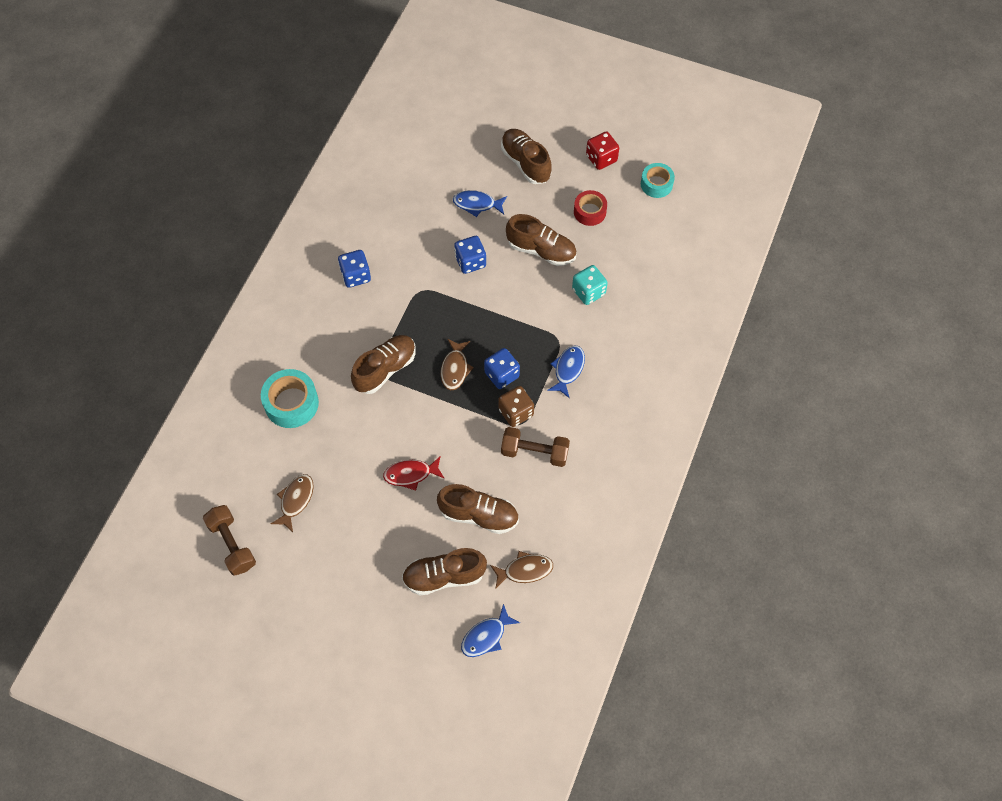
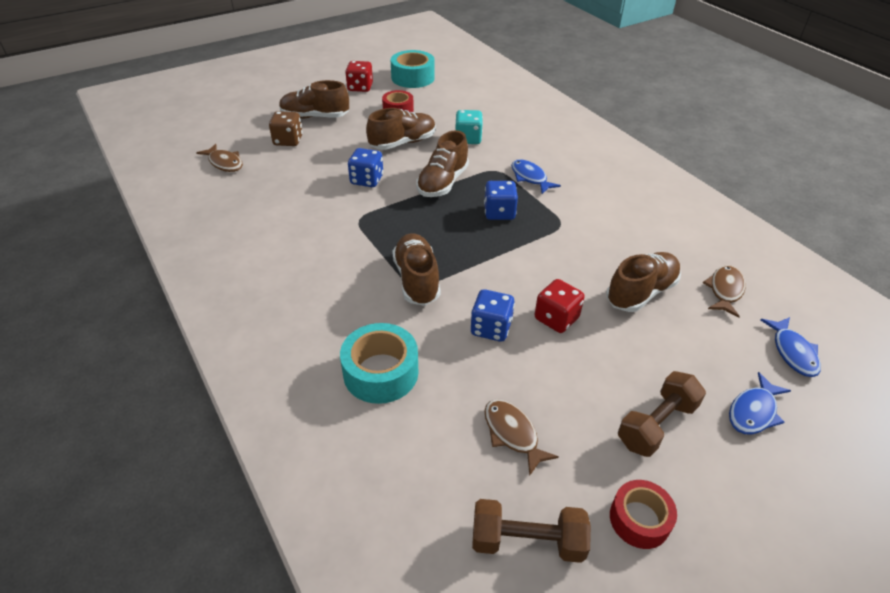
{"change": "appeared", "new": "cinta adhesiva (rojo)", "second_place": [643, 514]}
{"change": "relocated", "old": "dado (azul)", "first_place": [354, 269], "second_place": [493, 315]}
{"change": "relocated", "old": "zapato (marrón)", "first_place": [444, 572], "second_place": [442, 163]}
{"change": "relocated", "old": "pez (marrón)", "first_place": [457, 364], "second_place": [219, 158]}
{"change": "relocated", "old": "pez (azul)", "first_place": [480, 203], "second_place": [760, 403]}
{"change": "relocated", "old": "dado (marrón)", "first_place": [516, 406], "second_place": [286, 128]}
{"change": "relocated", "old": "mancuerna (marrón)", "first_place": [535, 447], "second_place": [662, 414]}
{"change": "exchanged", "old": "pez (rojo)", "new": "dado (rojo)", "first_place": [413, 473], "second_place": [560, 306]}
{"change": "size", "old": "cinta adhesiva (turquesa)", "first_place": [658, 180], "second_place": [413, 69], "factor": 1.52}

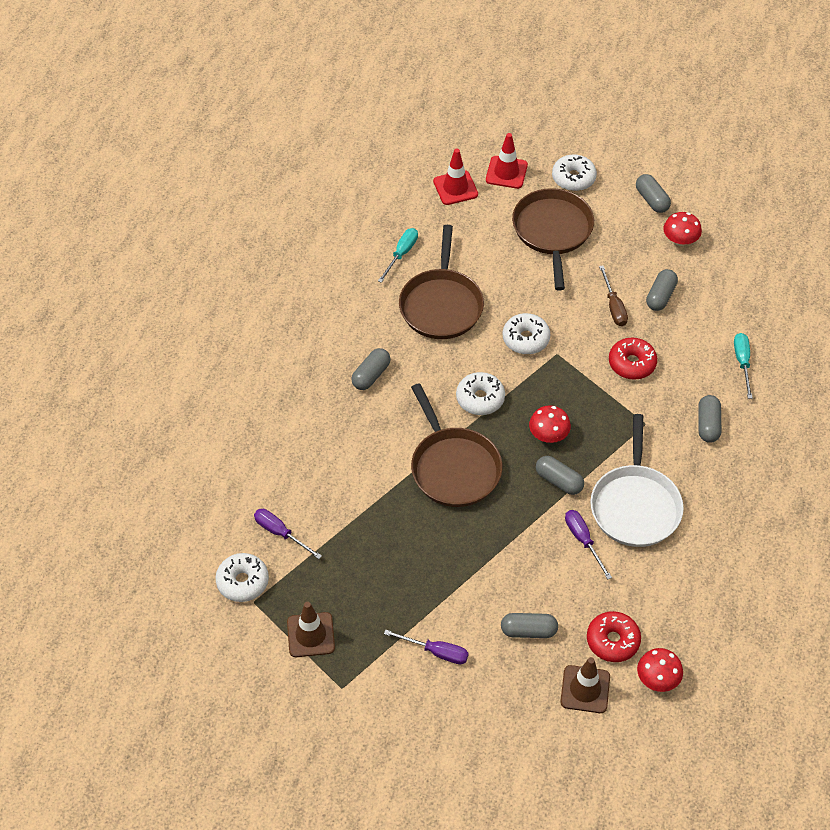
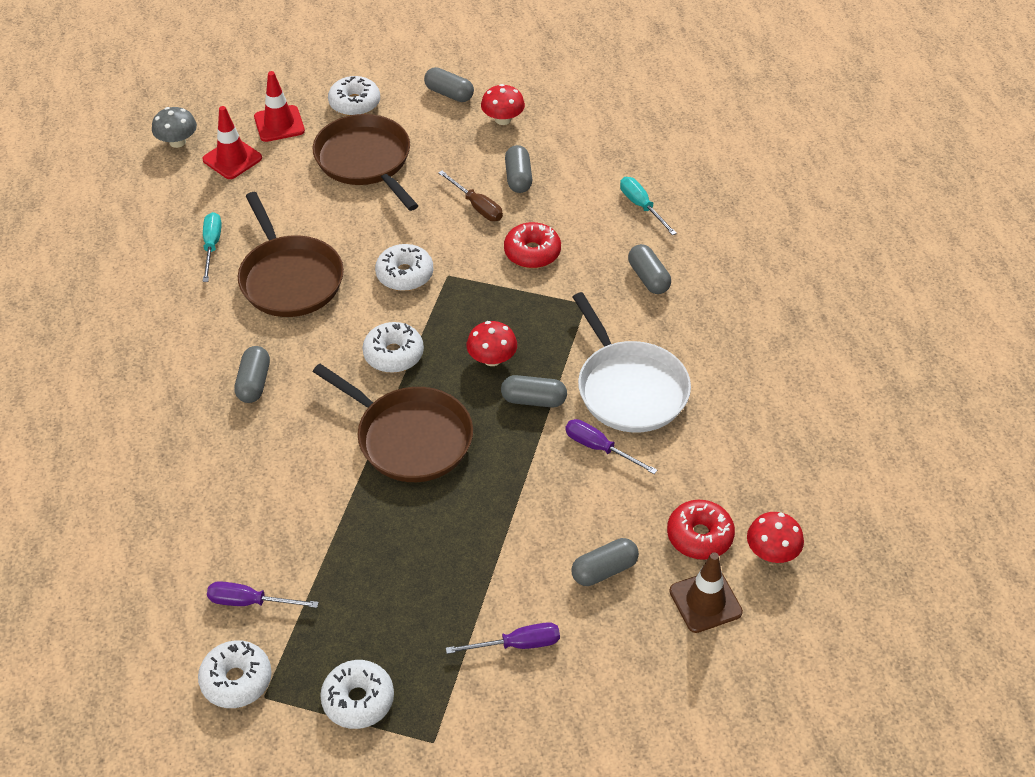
{"change": "appeared", "new": "seta (gris)", "second_place": [174, 127]}
{"change": "exchanged", "old": "cono de tráfico (marrón)", "new": "rosquilla (blanco)", "first_place": [311, 629], "second_place": [357, 694]}

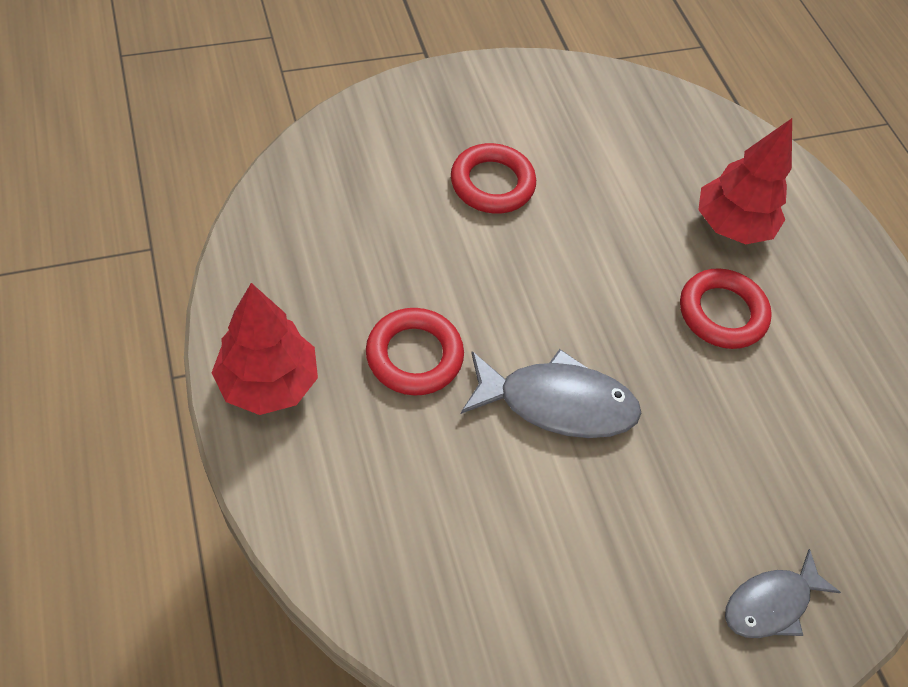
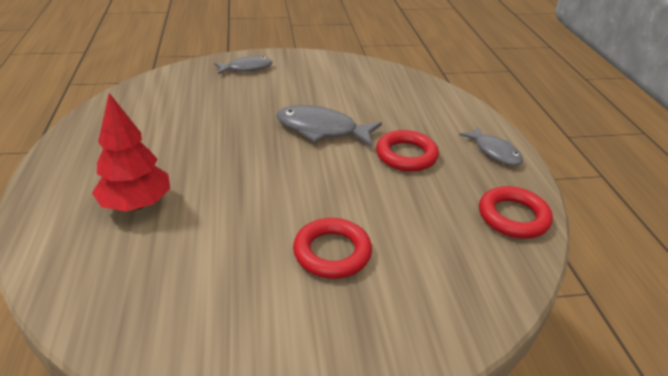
{"change": "relocated", "old": "anillo (rojo)", "first_place": [726, 308], "second_place": [516, 212]}
{"change": "exchanged", "old": "árbol (rojo)", "new": "pez (gris)", "first_place": [265, 349], "second_place": [491, 146]}

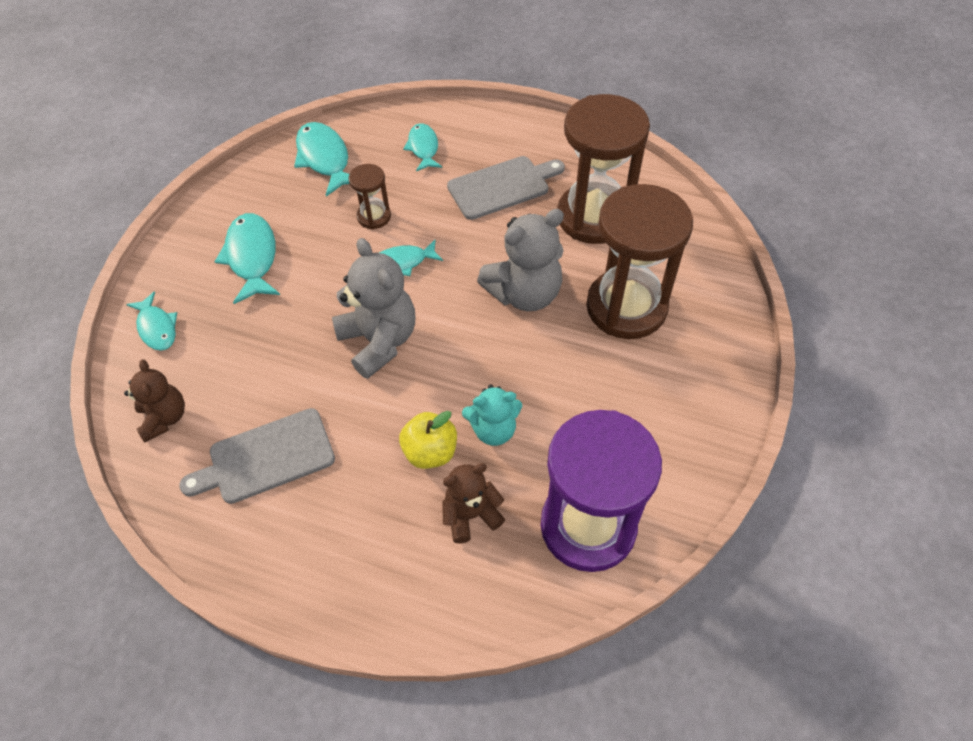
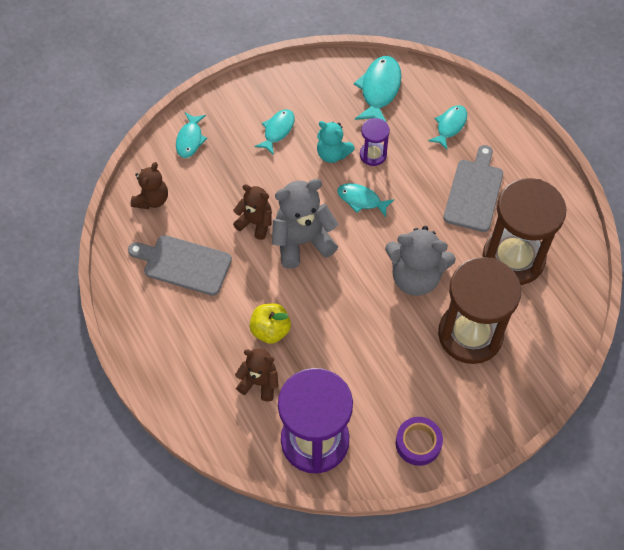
{"change": "appeared", "new": "osito (marrón)", "second_place": [252, 212]}
{"change": "appeared", "new": "cinta adhesiva (morado)", "second_place": [419, 441]}
{"change": "relocated", "old": "osito (turquesa)", "first_place": [492, 415], "second_place": [336, 142]}
{"change": "colour", "old": "reloj de arena (marrón)", "new": "reloj de arena (morado)", "first_place": [369, 196], "second_place": [375, 142]}
{"change": "spun", "old": "osito (gris)", "first_place": [374, 308], "second_place": [305, 224], "degrees": -120}
{"change": "spun", "old": "tabla de cortar (gris)", "first_place": [506, 188], "second_place": [473, 188], "degrees": -90}
{"change": "size", "old": "pez (turquesa)", "first_place": [247, 258], "second_place": [275, 132], "factor": 0.64}

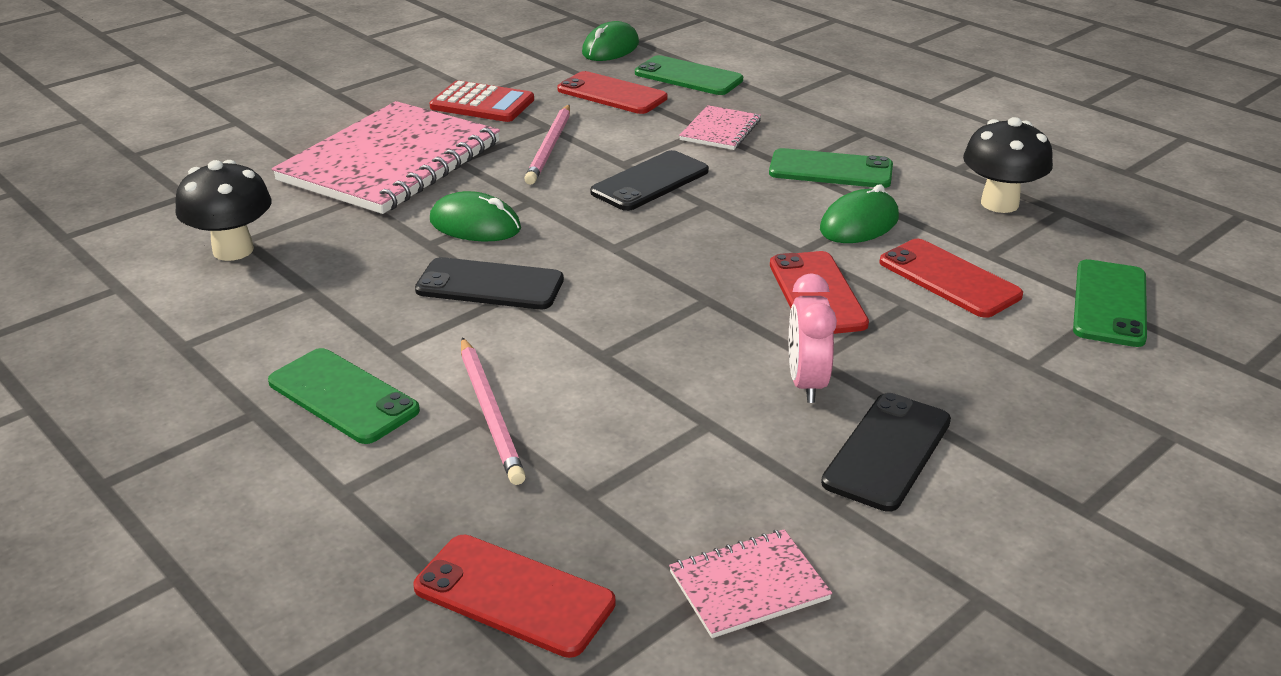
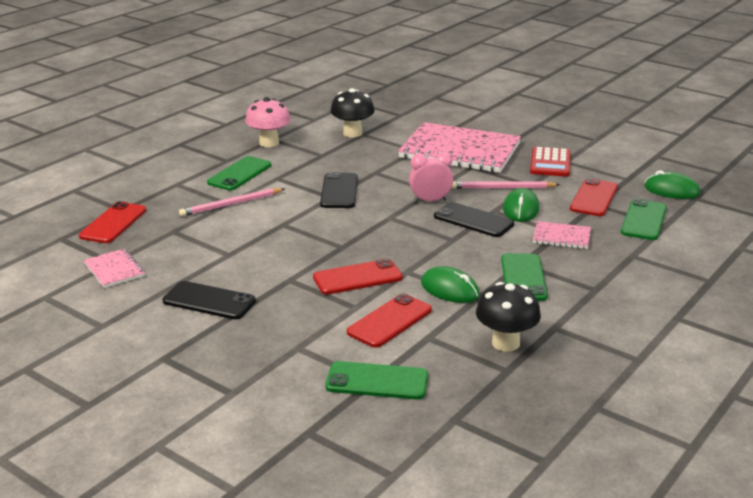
{"change": "appeared", "new": "seta (rosa)", "second_place": [268, 122]}
{"change": "relocated", "old": "ratón (verde)", "first_place": [475, 216], "second_place": [521, 205]}
{"change": "relocated", "old": "despertador (rosa)", "first_place": [813, 338], "second_place": [431, 177]}

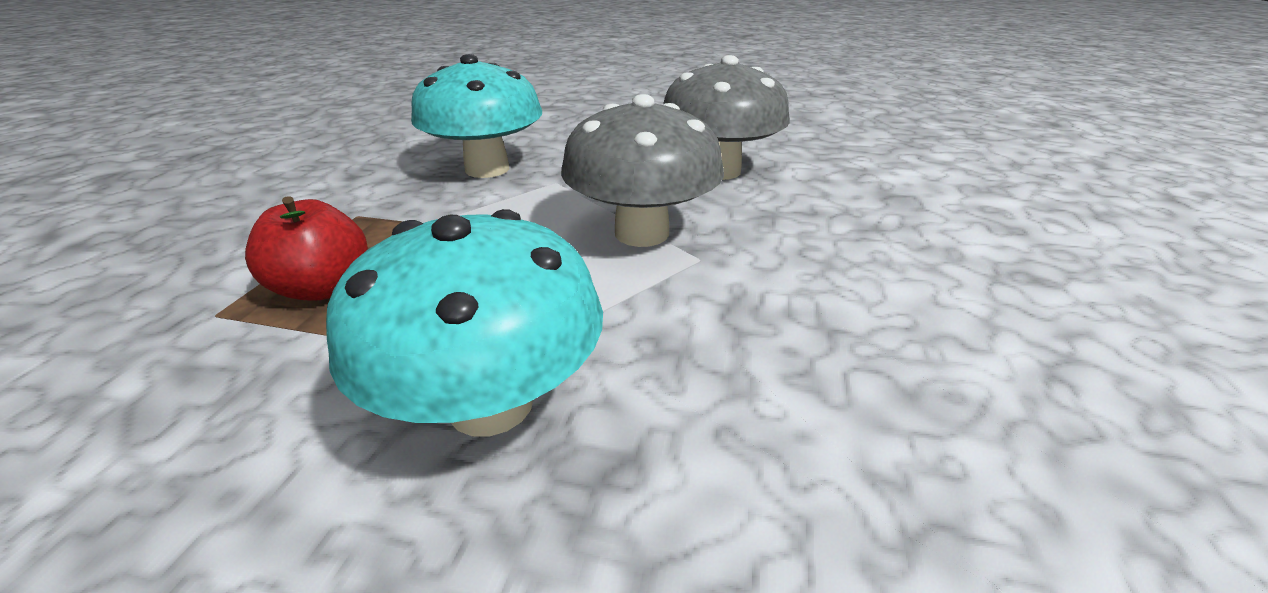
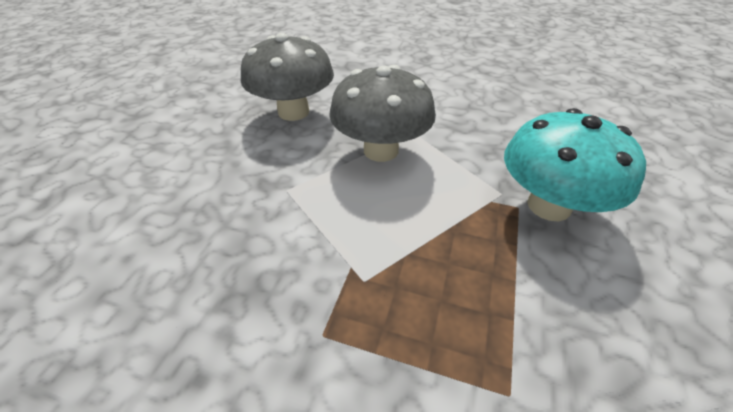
{"change": "missing", "old": "manzana (rojo)", "first_place": [306, 248]}
{"change": "missing", "old": "seta (turquesa)", "first_place": [476, 116]}

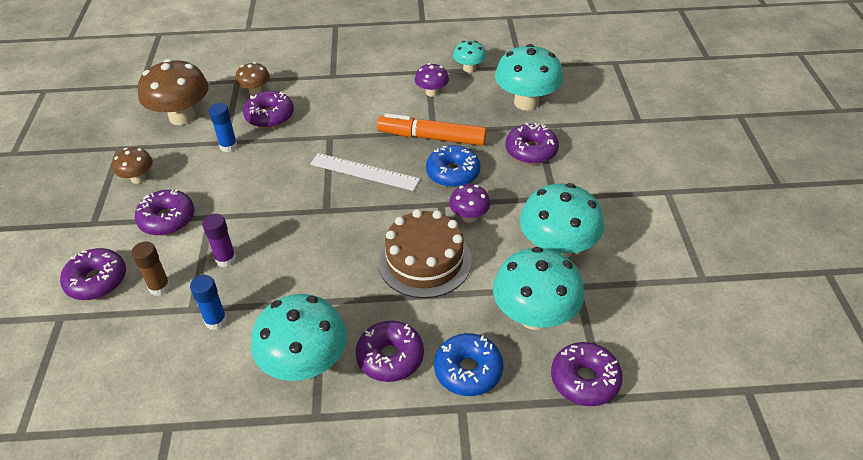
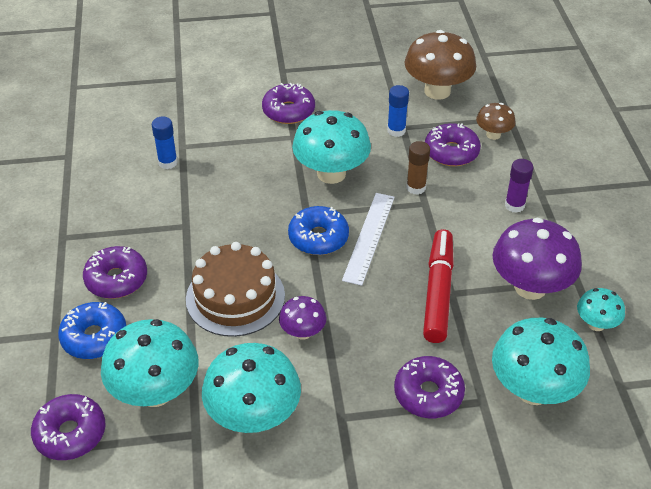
{"change": "missing", "old": "rosquilla (morado)", "first_place": [93, 274]}
{"change": "missing", "old": "seta (marrón)", "first_place": [132, 165]}
{"change": "relocated", "old": "barra de pegamento (marrón)", "first_place": [150, 269], "second_place": [418, 168]}
{"change": "relocated", "old": "barra de pegamento (morado)", "first_place": [219, 240], "second_place": [519, 186]}
{"change": "relocated", "old": "seta (turquesa)", "first_place": [299, 337], "second_place": [331, 147]}
{"change": "relocated", "old": "rosquilla (azul)", "first_place": [453, 166], "second_place": [318, 230]}
{"change": "colour", "old": "rotulador (naranja)", "new": "rotulador (rojo)", "first_place": [432, 129], "second_place": [438, 286]}
{"change": "size", "old": "seta (morado)", "first_place": [432, 80], "second_place": [537, 259], "factor": 1.9}

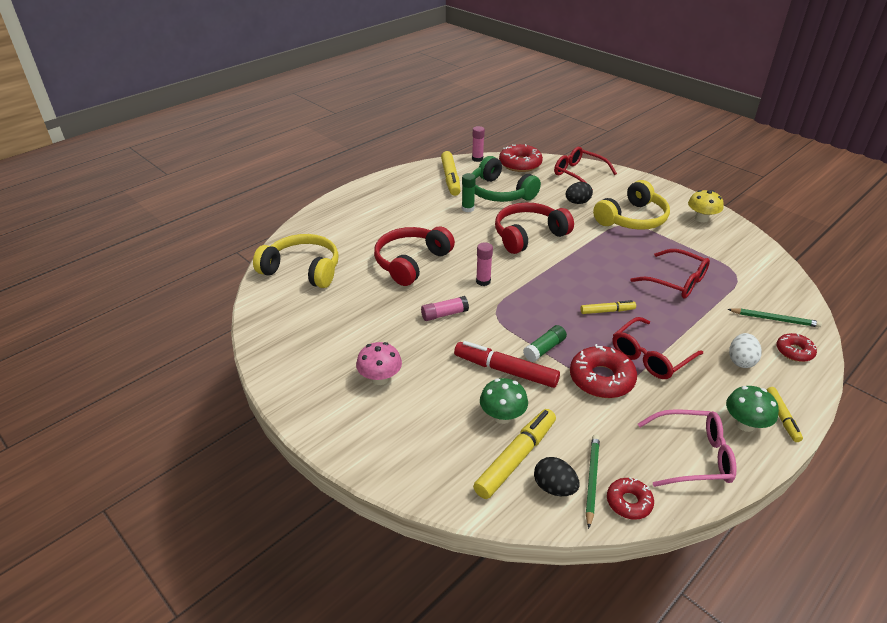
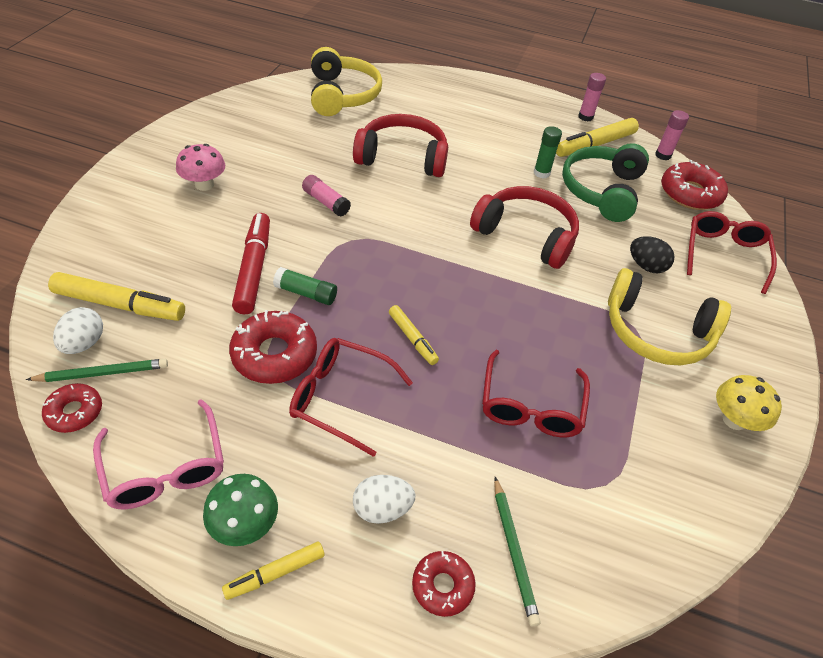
{"change": "missing", "old": "seta (verde)", "first_place": [504, 401]}
{"change": "relocated", "old": "barra de pegamento (rosa)", "first_place": [484, 264], "second_place": [592, 97]}
{"change": "colour", "old": "huevo (negro)", "new": "huevo (blanco)", "first_place": [556, 476], "second_place": [78, 330]}

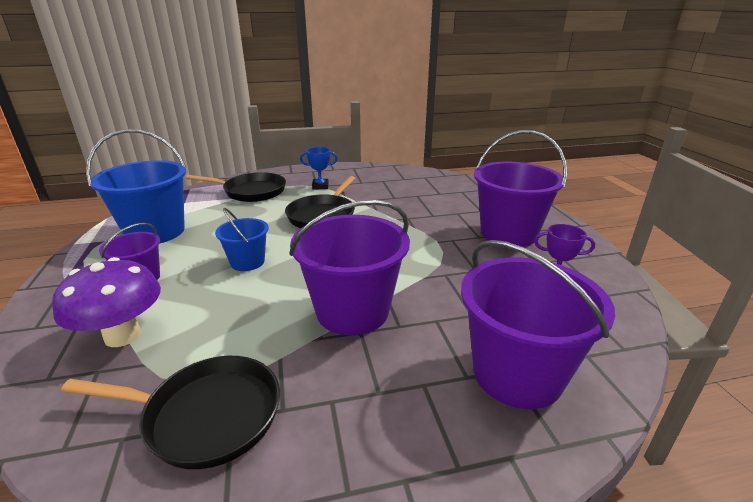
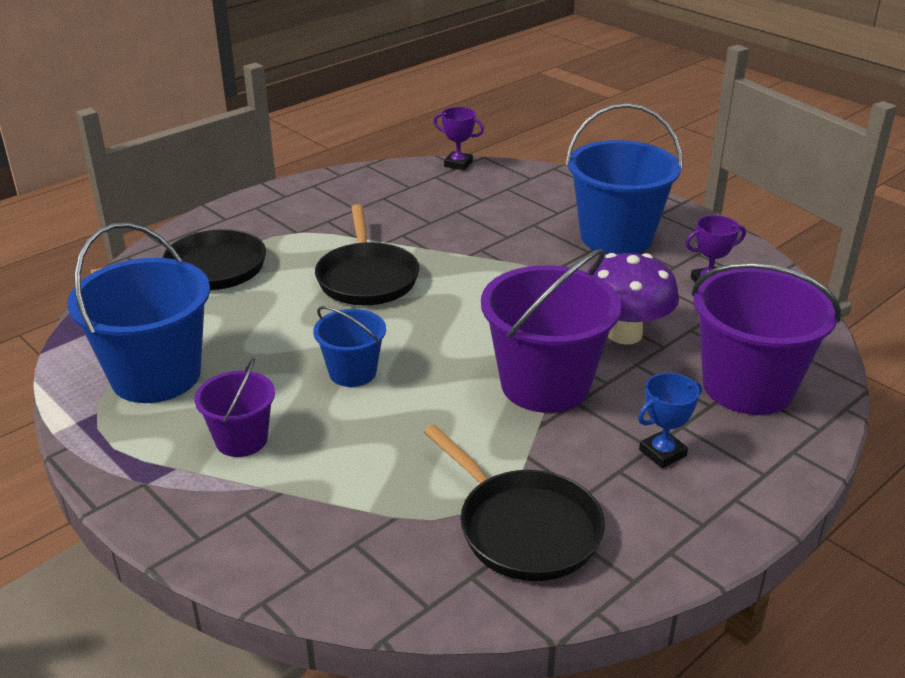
{"change": "appeared", "new": "trofeo (morado)", "second_place": [458, 138]}
{"change": "relocated", "old": "seta (morado)", "first_place": [106, 302], "second_place": [633, 299]}
{"change": "relocated", "old": "trofeo (azul)", "first_place": [319, 168], "second_place": [670, 420]}
{"change": "colour", "old": "balde (morado)", "new": "balde (azul)", "first_place": [520, 188], "second_place": [624, 178]}
{"change": "spun", "old": "sartén (negro)", "first_place": [170, 412], "second_place": [514, 503], "degrees": 75}

